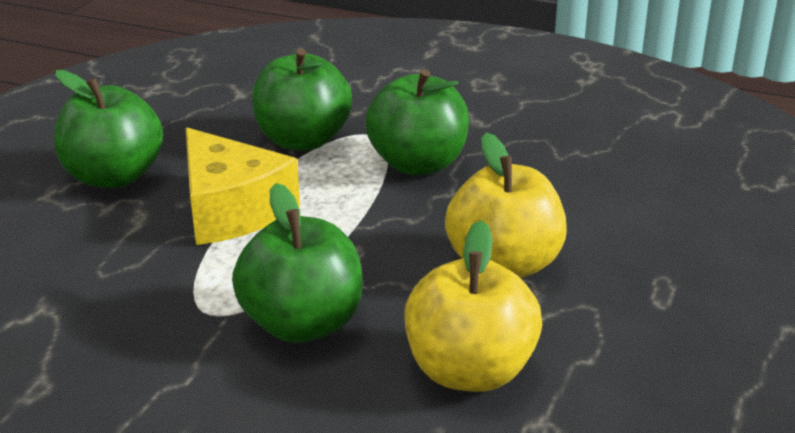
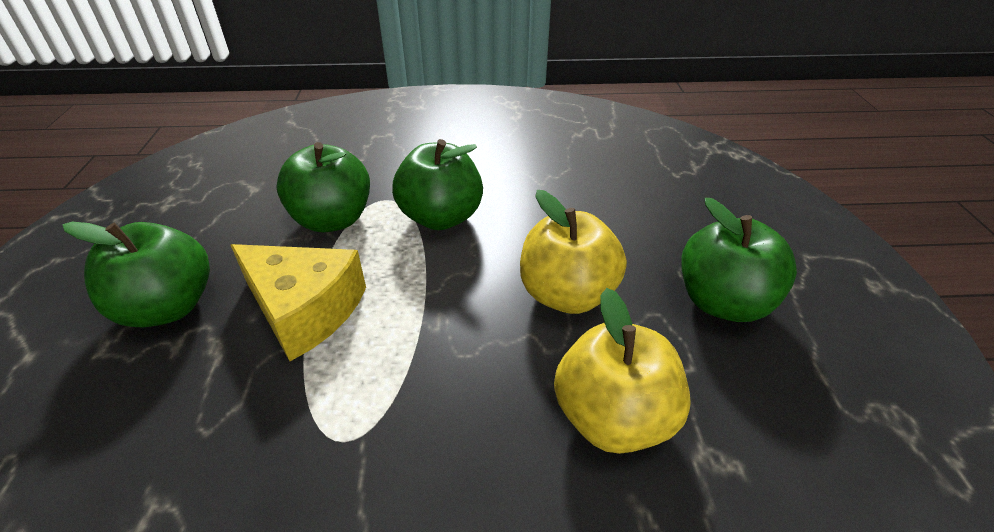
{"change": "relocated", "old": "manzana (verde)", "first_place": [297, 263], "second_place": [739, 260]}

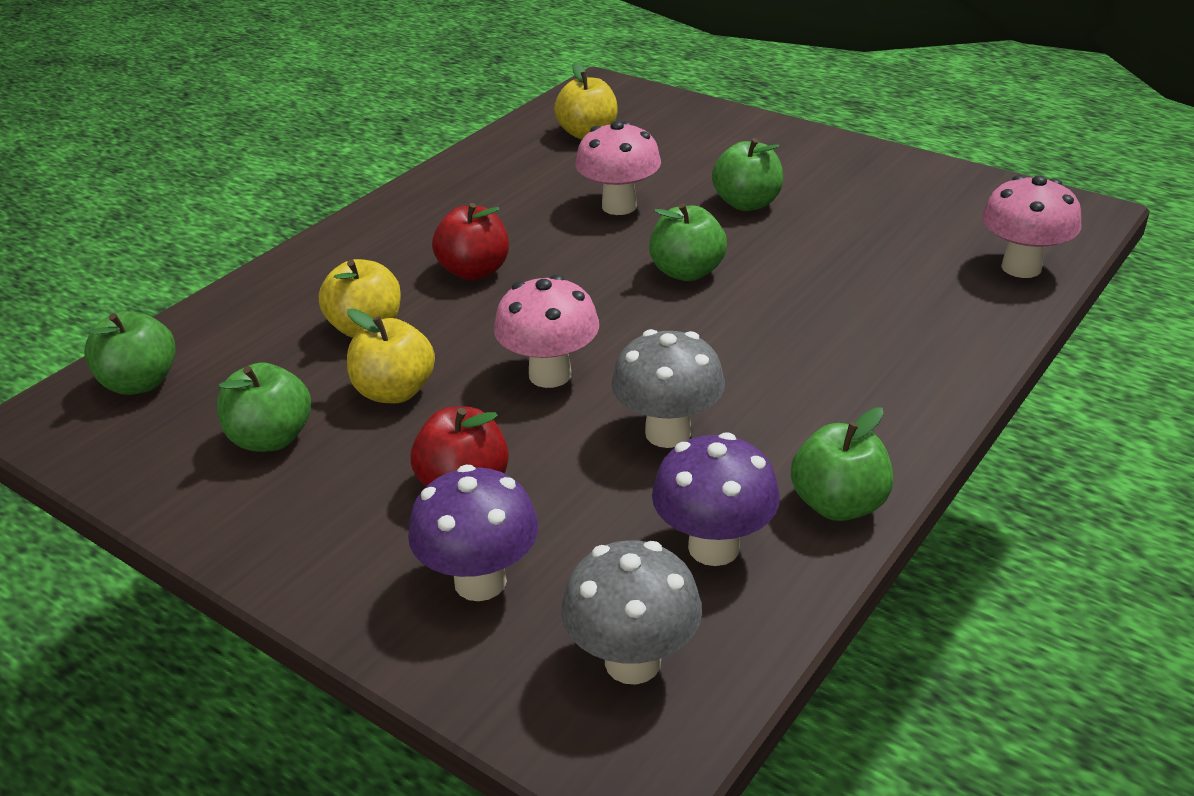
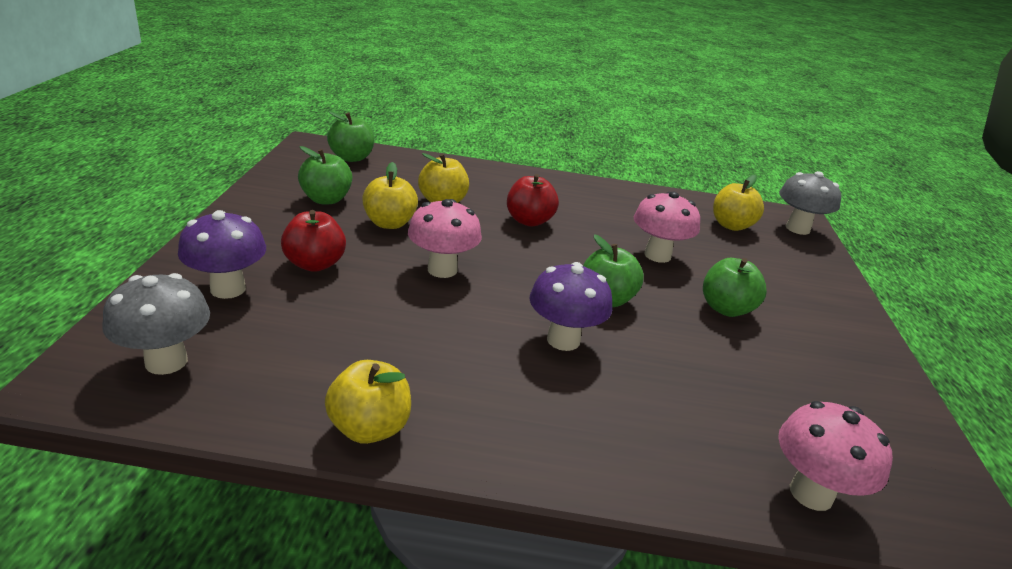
{"change": "relocated", "old": "seta (gris)", "first_place": [668, 388], "second_place": [810, 203]}
{"change": "relocated", "old": "seta (morado)", "first_place": [716, 499], "second_place": [571, 306]}
{"change": "colour", "old": "manzana (verde)", "new": "manzana (amarillo)", "first_place": [842, 464], "second_place": [368, 402]}

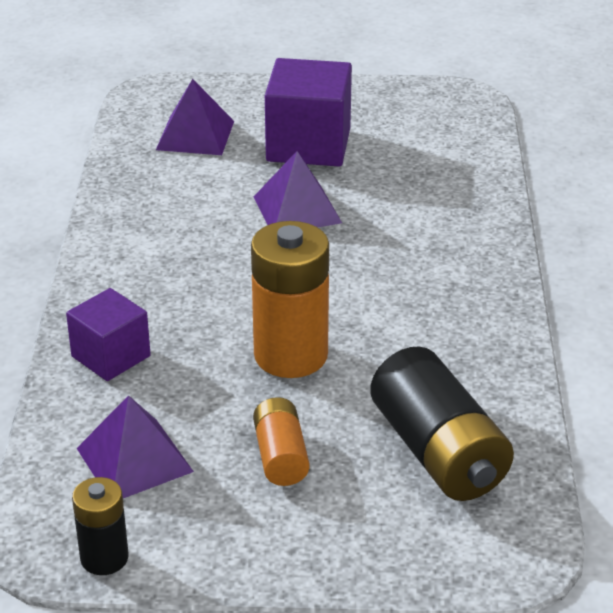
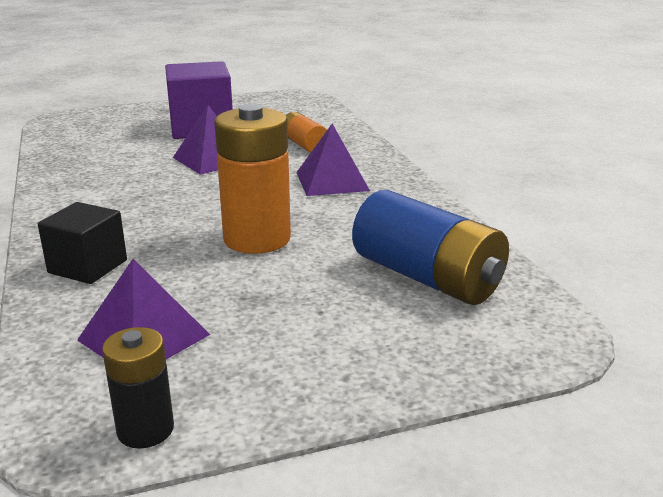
{"change": "relocated", "old": "pirámide (morado)", "first_place": [195, 117], "second_place": [333, 160]}
{"change": "relocated", "old": "pila (naranja)", "first_place": [281, 441], "second_place": [306, 132]}
{"change": "colour", "old": "cubo (morado)", "new": "cubo (negro)", "first_place": [108, 334], "second_place": [82, 243]}
{"change": "colour", "old": "pila (negro)", "new": "pila (azul)", "first_place": [442, 423], "second_place": [430, 247]}

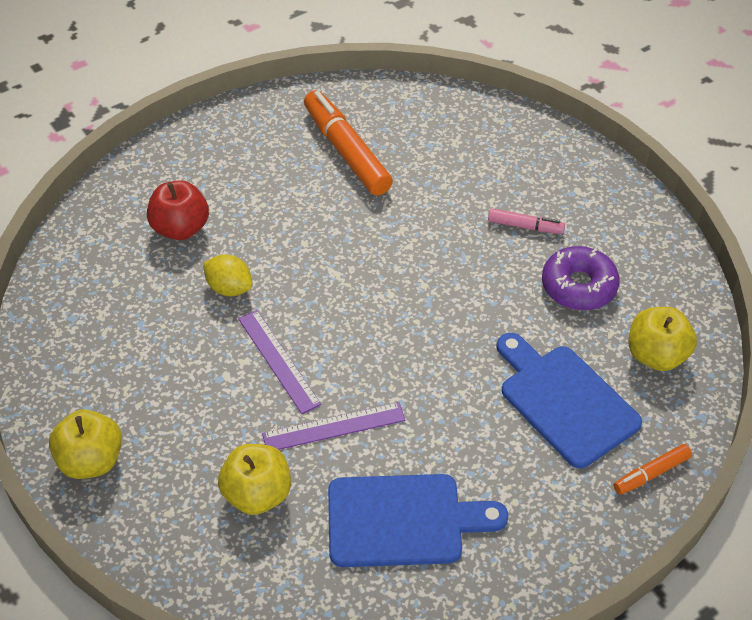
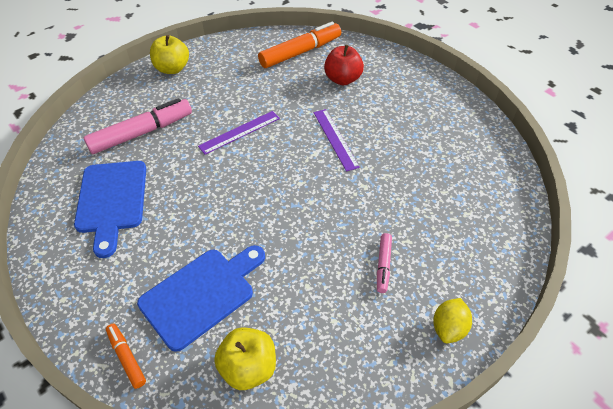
{"change": "missing", "old": "rosquilla (morado)", "first_place": [580, 278]}
{"change": "relocated", "old": "limón (amarillo)", "first_place": [228, 275], "second_place": [452, 320]}
{"change": "relocated", "old": "regla (morado)", "first_place": [333, 426], "second_place": [337, 140]}
{"change": "relocated", "old": "rotulador (naranja)", "first_place": [348, 143], "second_place": [299, 45]}
{"change": "exchanged", "old": "manzana (amarillo)", "new": "rotulador (rosa)", "first_place": [254, 479], "second_place": [137, 126]}

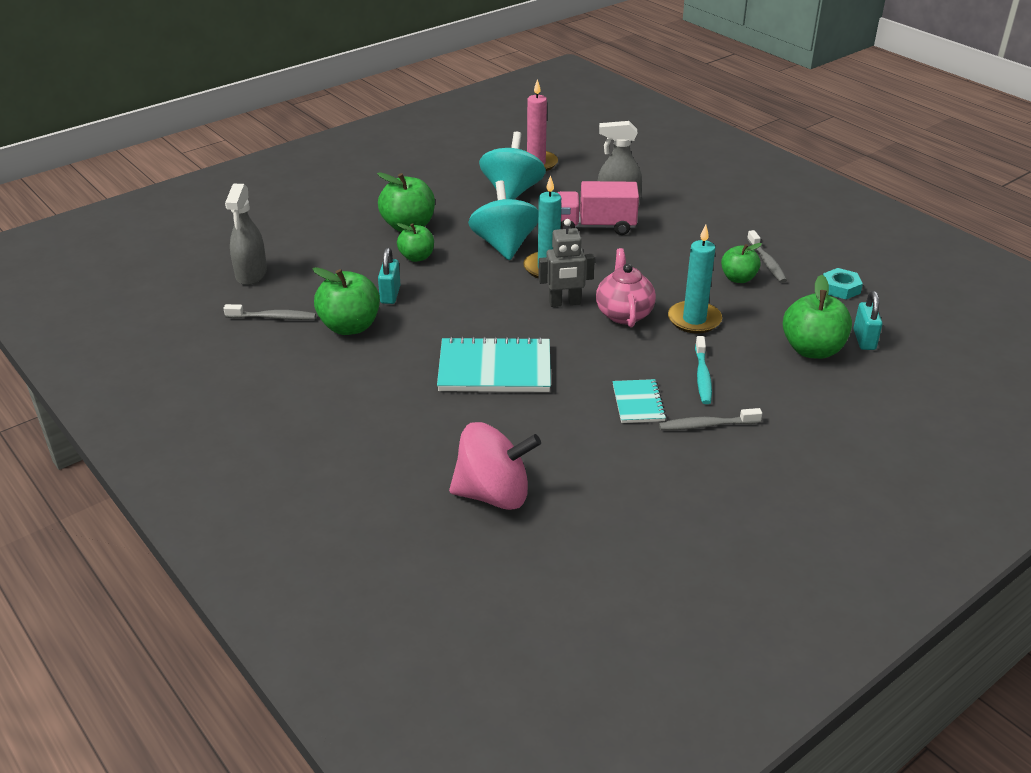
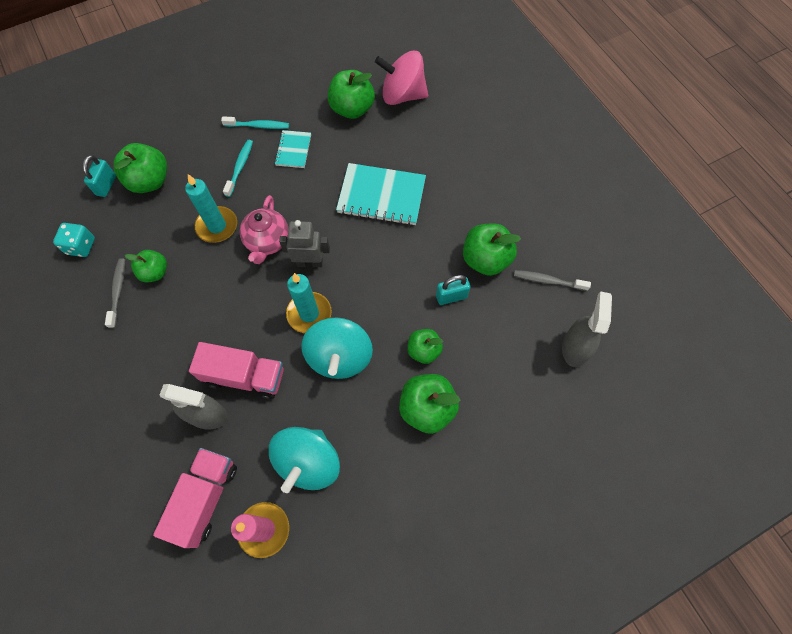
{"change": "appeared", "new": "camión (rosa)", "second_place": [195, 498]}
{"change": "appeared", "new": "manzana (verde)", "second_place": [351, 94]}
{"change": "exchanged", "old": "tuerca (turquesa)", "new": "dado (turquesa)", "first_place": [843, 283], "second_place": [74, 240]}
{"change": "colour", "old": "cepillo de dientes (gris)", "new": "cepillo de dientes (turquesa)", "first_place": [710, 419], "second_place": [255, 122]}
{"change": "spun", "old": "candado (turquesa)", "first_place": [389, 275], "second_place": [453, 290], "degrees": 60}

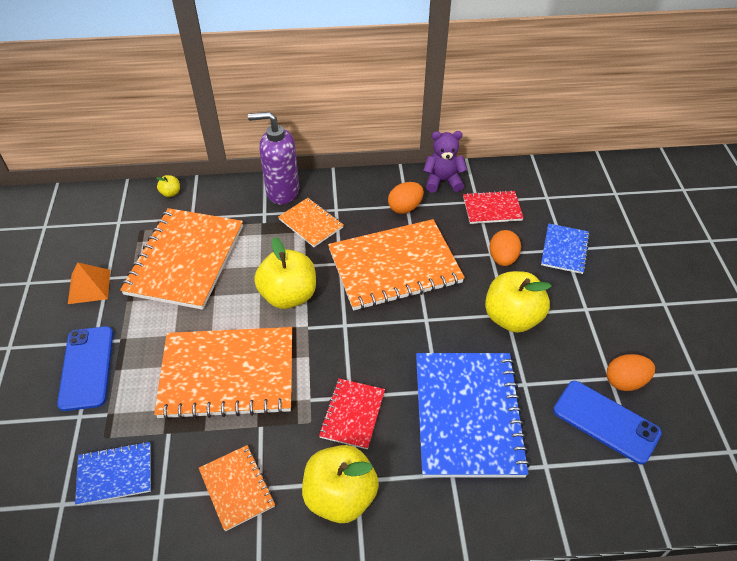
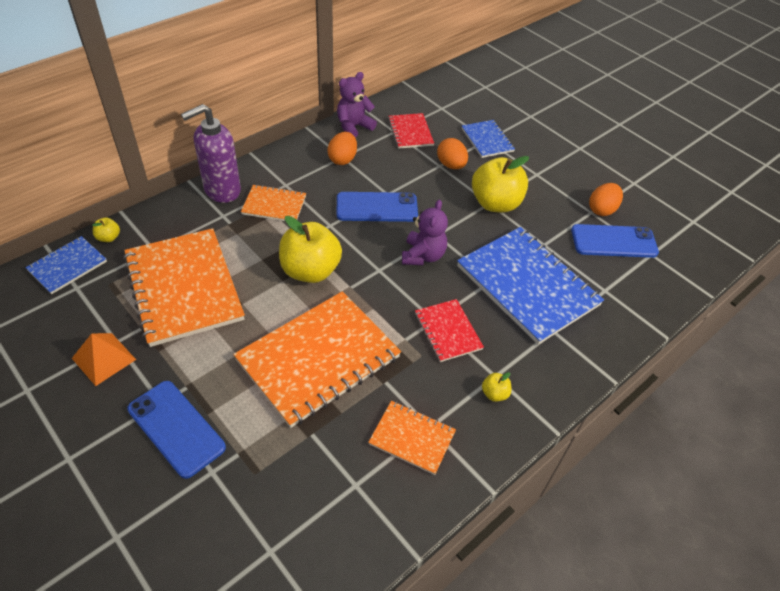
{"change": "appeared", "new": "osito (morado)", "second_place": [425, 232]}
{"change": "relocated", "old": "cuaderno (azul)", "first_place": [113, 474], "second_place": [66, 265]}
{"change": "exchanged", "old": "cuaderno (naranja)", "new": "móvil (azul)", "first_place": [396, 265], "second_place": [377, 207]}
{"change": "spun", "old": "cuaderno (rojo)", "first_place": [493, 207], "second_place": [411, 131], "degrees": -60}
{"change": "size", "old": "manzana (amarillo)", "first_place": [340, 484], "second_place": [497, 387], "factor": 0.42}

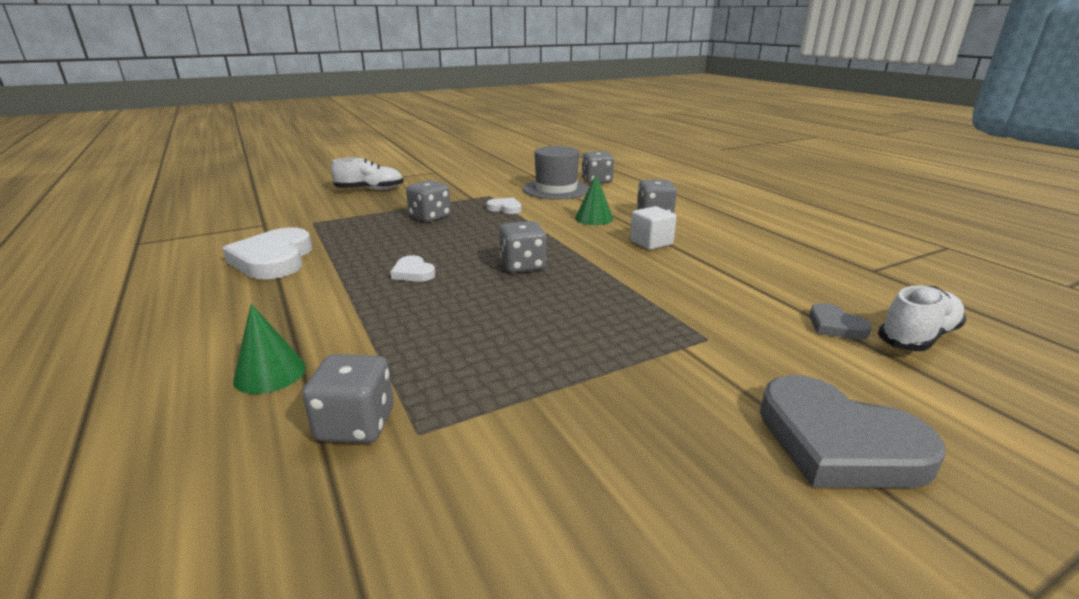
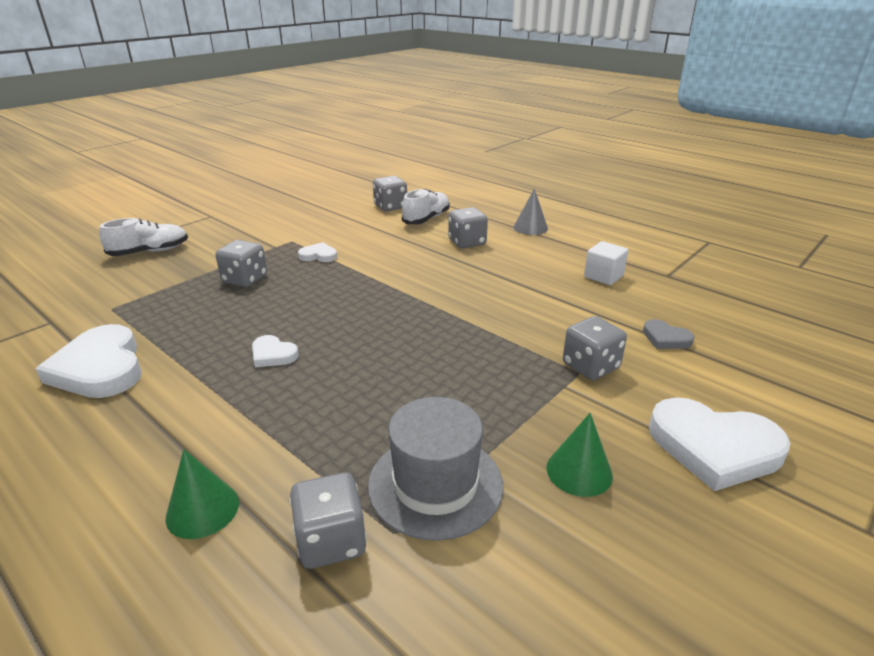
{"change": "appeared", "new": "cono (gris)", "second_place": [530, 211]}
{"change": "relocated", "old": "dado (gris)", "first_place": [523, 247], "second_place": [595, 348]}
{"change": "relocated", "old": "sombrero (gris)", "first_place": [556, 173], "second_place": [436, 469]}
{"change": "relocated", "old": "cono (verde)", "first_place": [594, 199], "second_place": [580, 455]}
{"change": "relocated", "old": "cubo (blanco)", "first_place": [653, 228], "second_place": [606, 263]}
{"change": "relocated", "old": "zapato (blanco)", "first_place": [922, 318], "second_place": [426, 206]}
{"change": "colour", "old": "corazón (gris)", "new": "corazón (blanco)", "first_place": [853, 431], "second_place": [719, 444]}

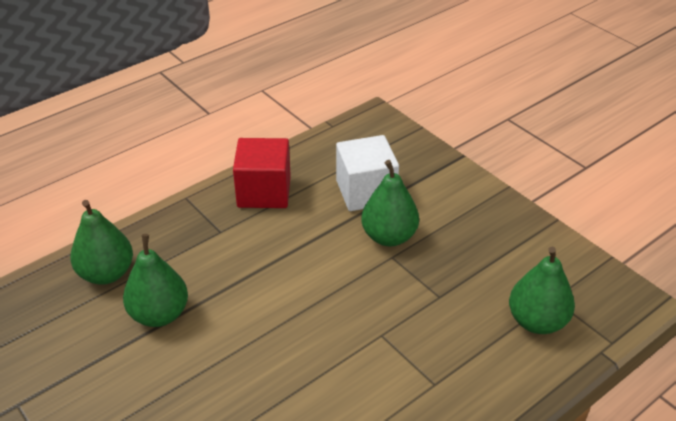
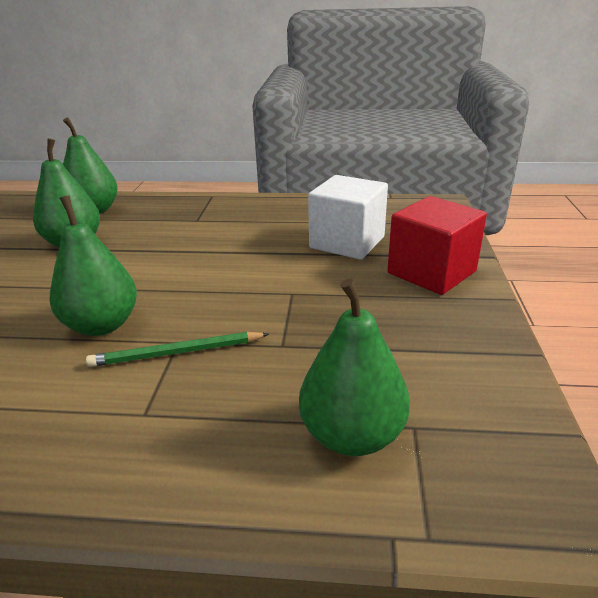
{"change": "appeared", "new": "lápiz (verde)", "second_place": [177, 349]}
{"change": "relocated", "old": "cubo (rojo)", "first_place": [262, 173], "second_place": [437, 245]}
{"change": "relocated", "old": "pera (verde)", "first_place": [390, 203], "second_place": [93, 265]}

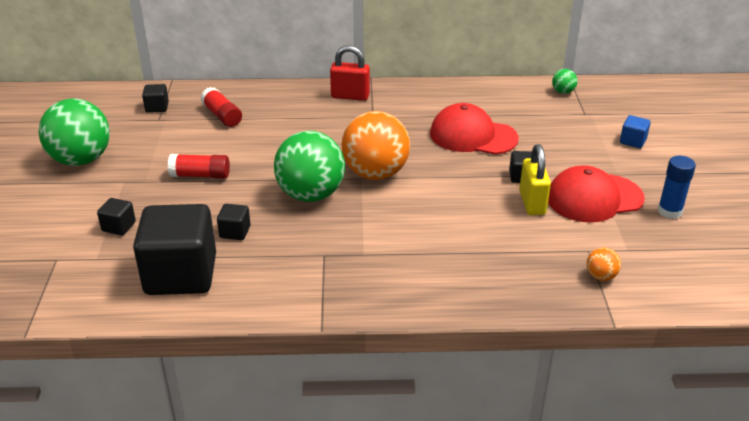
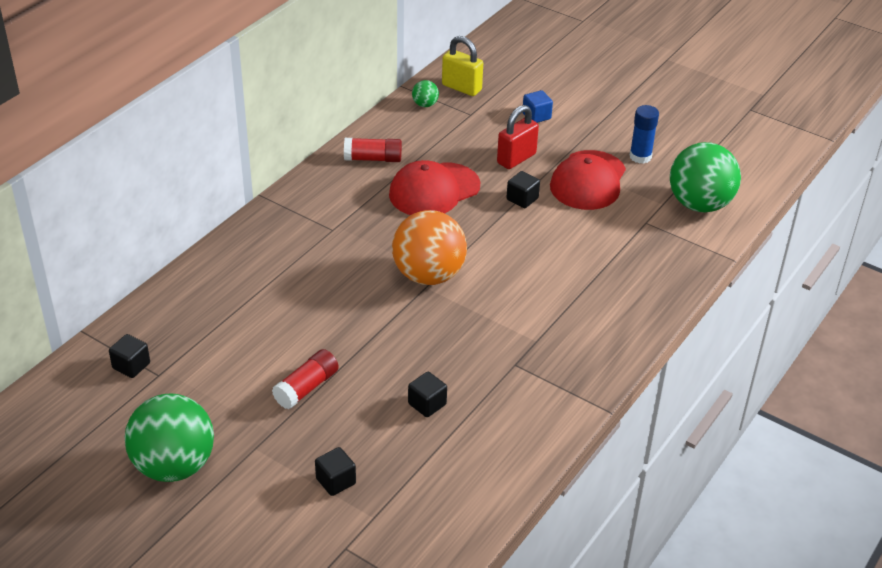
{"change": "missing", "old": "cubo (negro)", "first_place": [174, 249]}
{"change": "missing", "old": "pelota (naranja)", "first_place": [604, 264]}
{"change": "relocated", "old": "barra de pegamento (rojo)", "first_place": [221, 107], "second_place": [373, 150]}
{"change": "relocated", "old": "pelota (verde)", "first_place": [309, 166], "second_place": [705, 177]}
{"change": "relocated", "old": "candado (rojo)", "first_place": [350, 73], "second_place": [518, 137]}
{"change": "relocated", "old": "candado (amarillo)", "first_place": [535, 179], "second_place": [462, 66]}

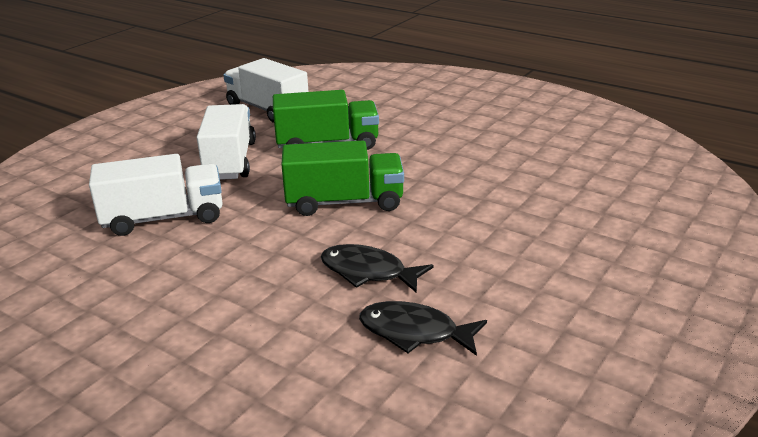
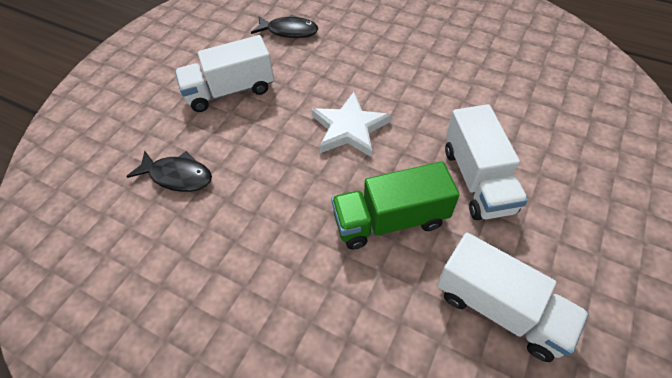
{"change": "relocated", "old": "camión (blanco)", "first_place": [156, 195], "second_place": [224, 73]}
{"change": "relocated", "old": "pez (negro)", "first_place": [377, 268], "second_place": [169, 171]}
{"change": "exchanged", "old": "camión (verde)", "new": "estrella (blanco)", "first_place": [342, 178], "second_place": [351, 124]}

